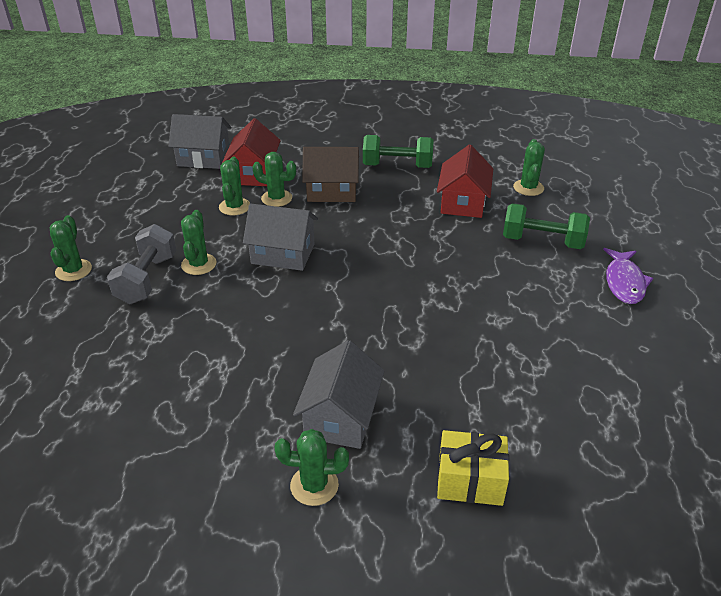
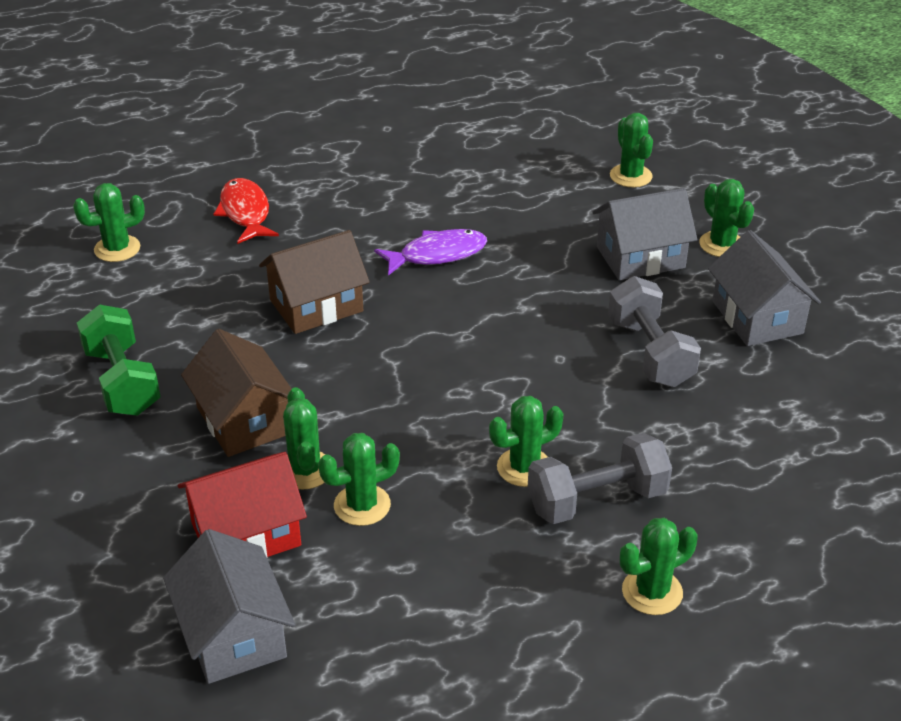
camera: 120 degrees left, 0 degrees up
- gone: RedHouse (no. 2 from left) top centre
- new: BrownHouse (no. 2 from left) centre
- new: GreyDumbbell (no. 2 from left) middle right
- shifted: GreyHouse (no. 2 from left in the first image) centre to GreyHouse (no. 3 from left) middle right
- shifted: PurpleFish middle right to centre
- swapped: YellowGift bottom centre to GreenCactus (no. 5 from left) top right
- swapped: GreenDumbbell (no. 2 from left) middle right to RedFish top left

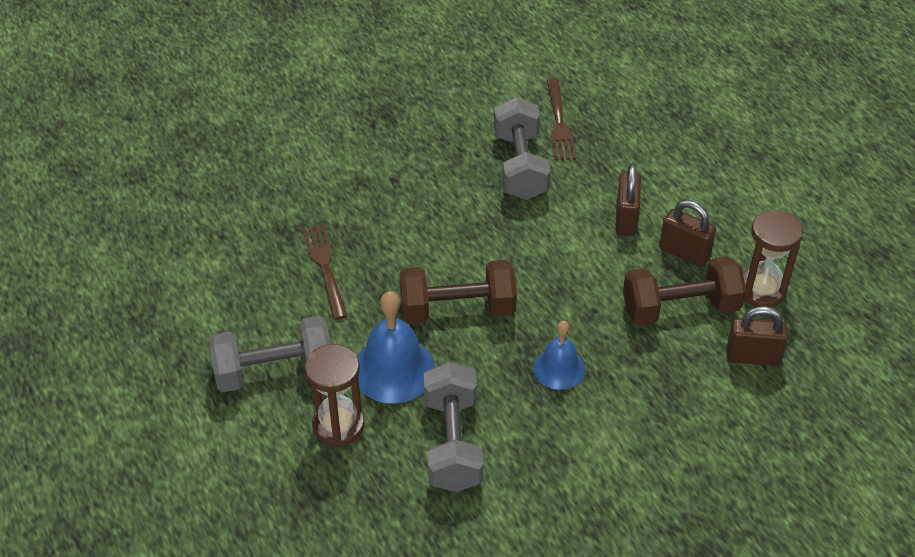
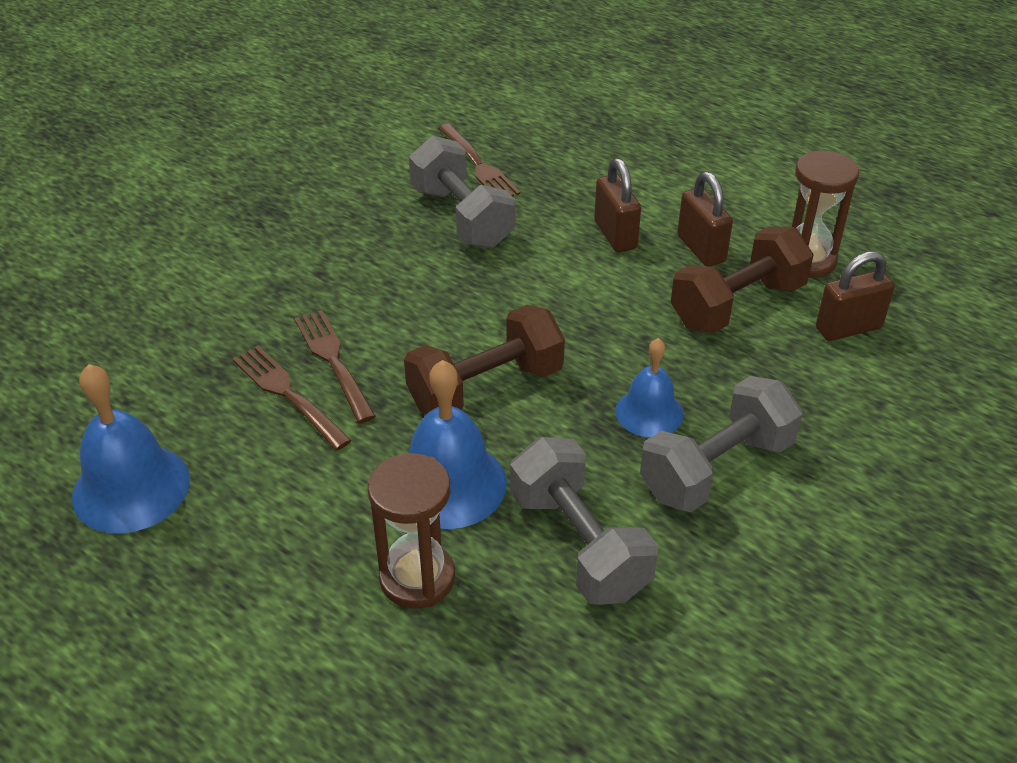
camera: 25 degrees left, 5 degrees down
- new: BlueBell (no. 1 from left) middle left
- new: BrownFork (no. 2 from left) middle left
- shifted: GreyDumbbell (no. 1 from left in the first image) middle left to GreyDumbbell (no. 3 from left) middle right
- rotated: BrownPadlock (no. 2 from left) middle right = top right 60 degrees clockwise

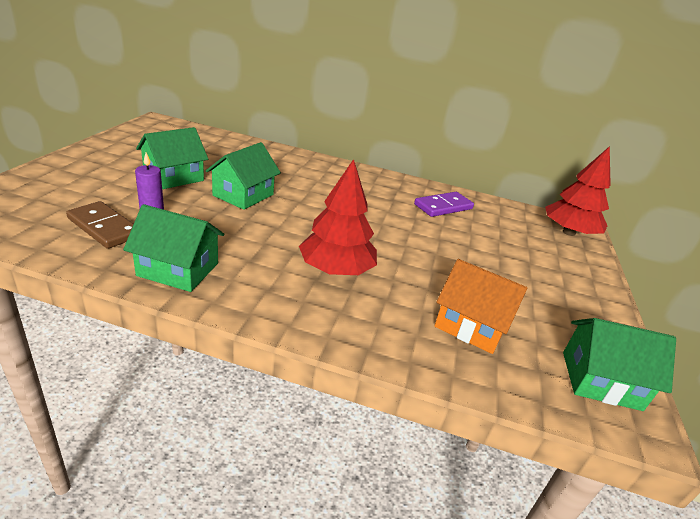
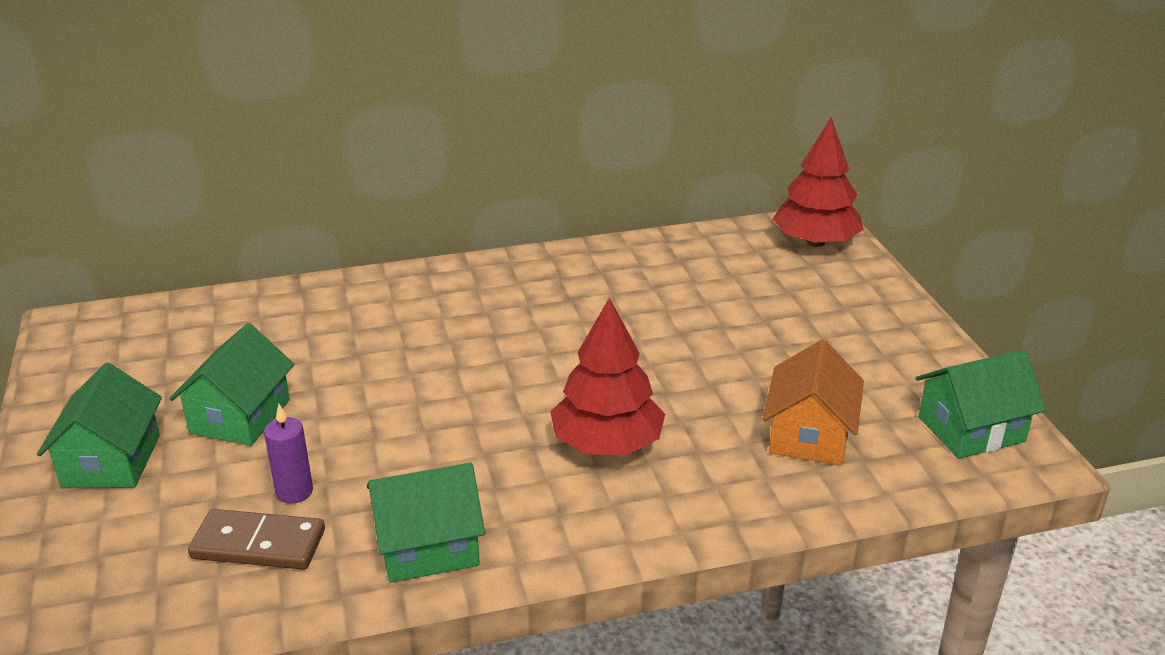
camera: 25 degrees left, 0 degrees up
- gone: PurpleDomino centre
- shifted: GreenHouse (no. 3 from left in the first image) centre to GreenHouse (no. 1 from left) middle left
- rotated: OrangeHouse middle right = middle right 75 degrees counterclockwise

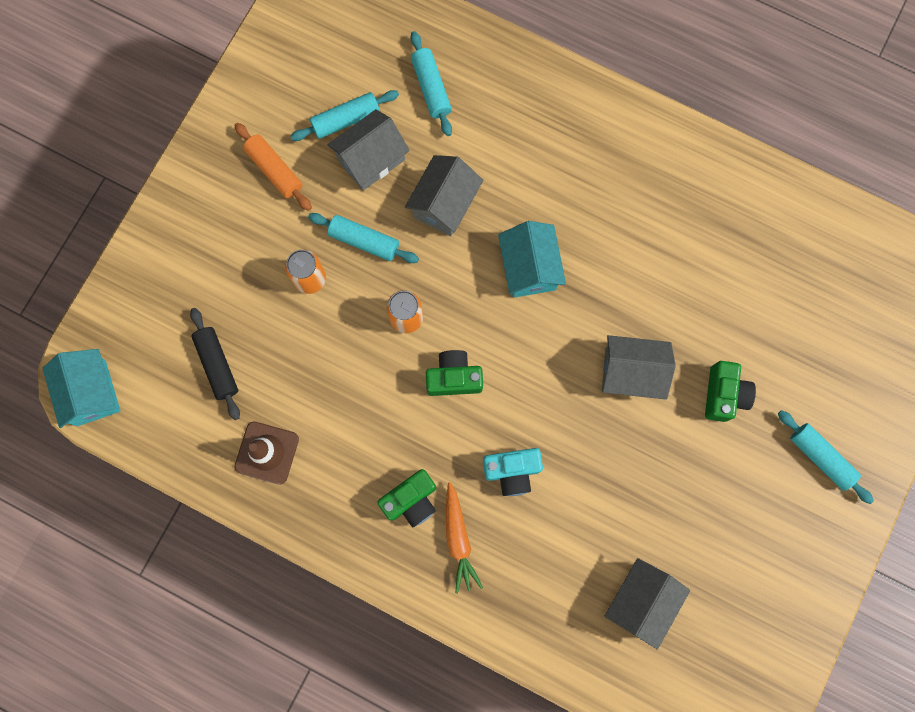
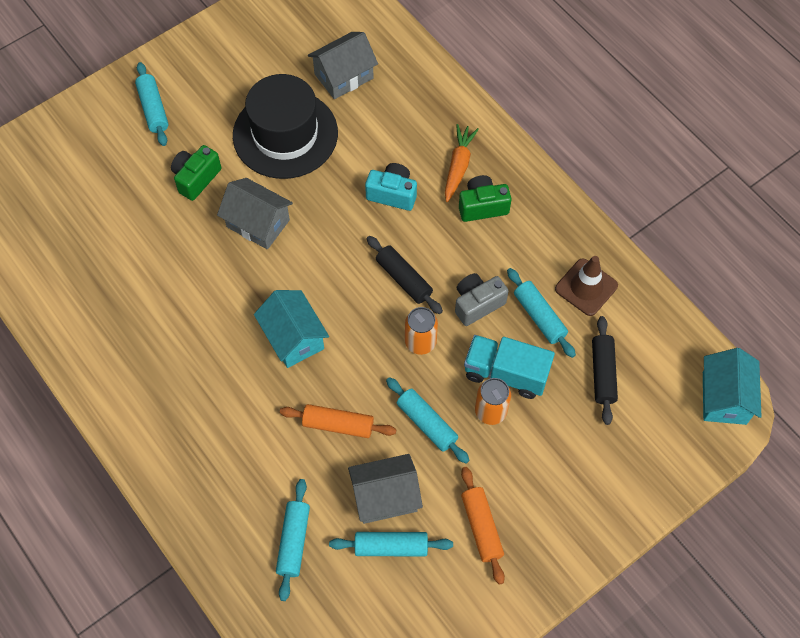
camera: 155 degrees left, 15 degrees down
- new: BlackHat top centre
- new: GreyCamera centre
- new: TurquoiseTruck centre
- new: TurquoiseRollingPin (no. 5 from left) middle right
- swapped: GreyHouse (no. 2 from left) top centre to OrangeRollingPin (no. 1 from left) centre
- swapped: GreenCamera (no. 2 from left) centre to BlackRollingPin (no. 1 from left) centre
- rotated: TurquoiseHouse (no. 2 from left in the first image) centre = centre 45 degrees counterclockwise

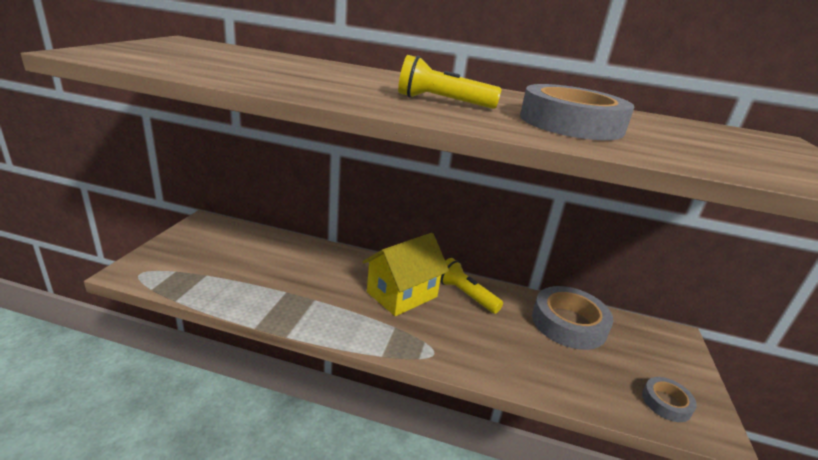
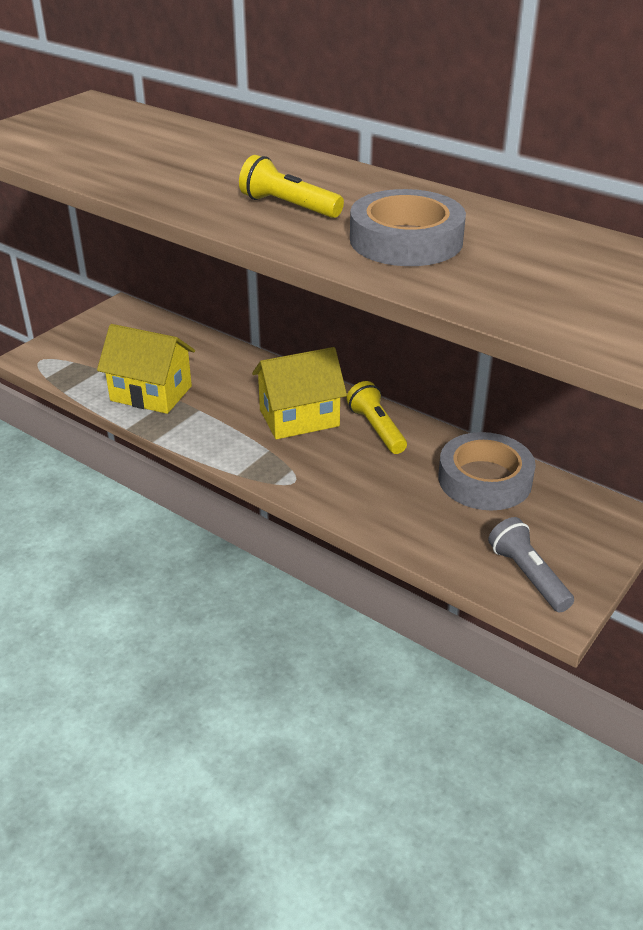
camera: 25 degrees right, 10 degrees up
- new: YellowHouse (no. 1 from left) middle left
- swapped: GreyTape (no. 3 from left) bottom right to GreyFlashlight middle right

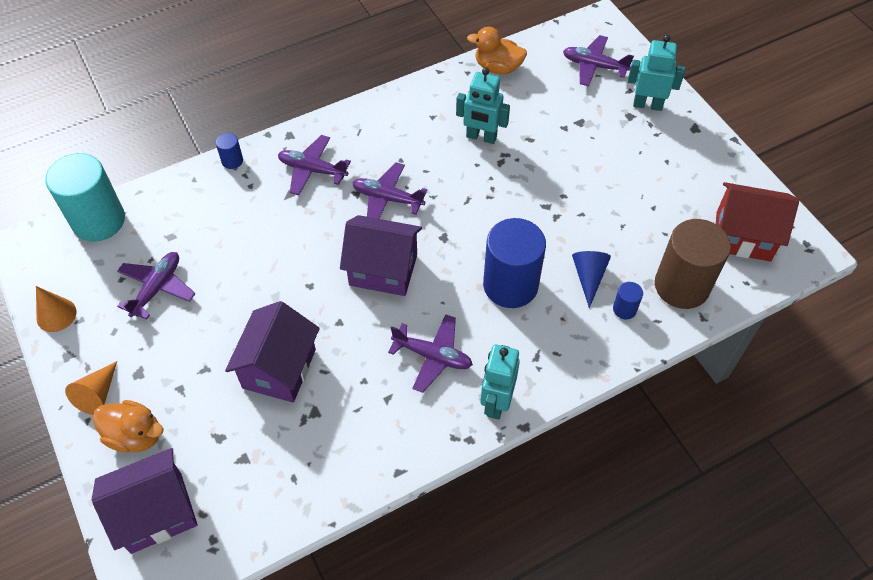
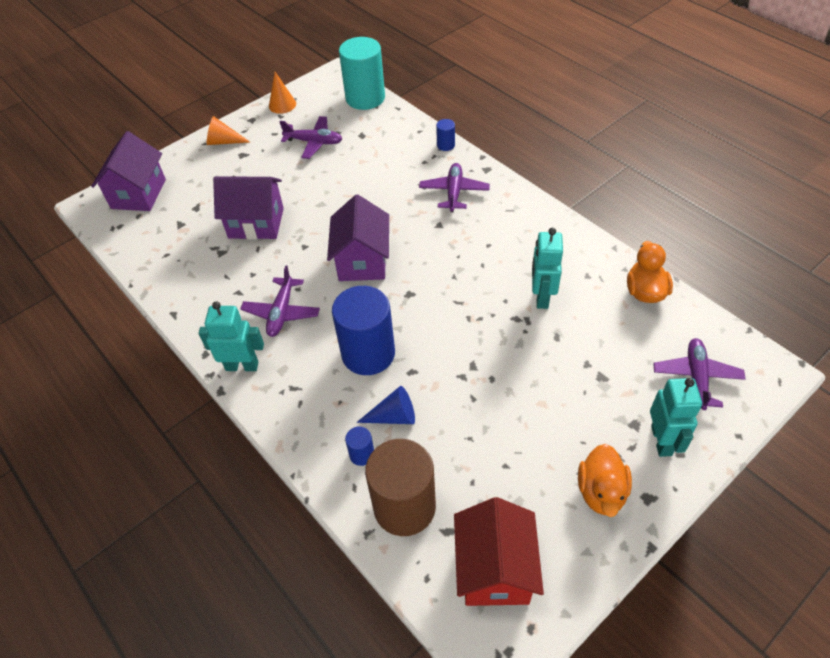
camera: 80 degrees right, 5 degrees down
- gone: PurplePlane (no. 3 from left) top centre
- shifted: OrangeDuck (no. 1 from left) bottom left to bottom right
- rotated: PurpleHouse (no. 1 from left) bottom left = top left 45 degrees clockwise

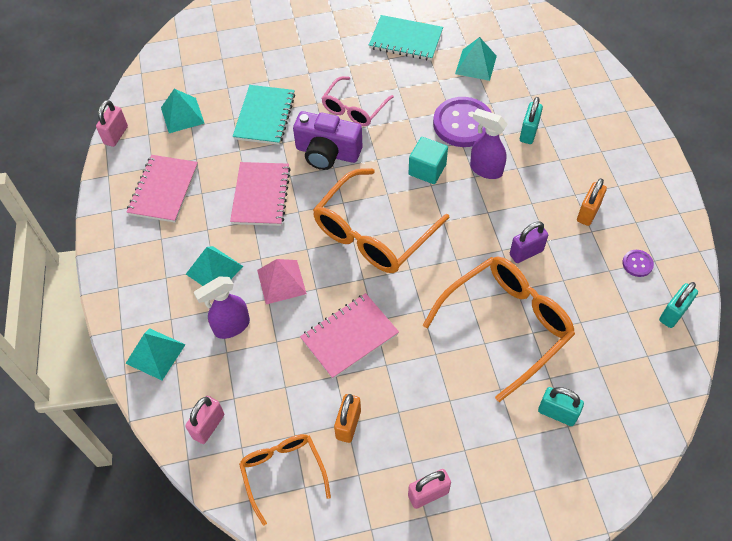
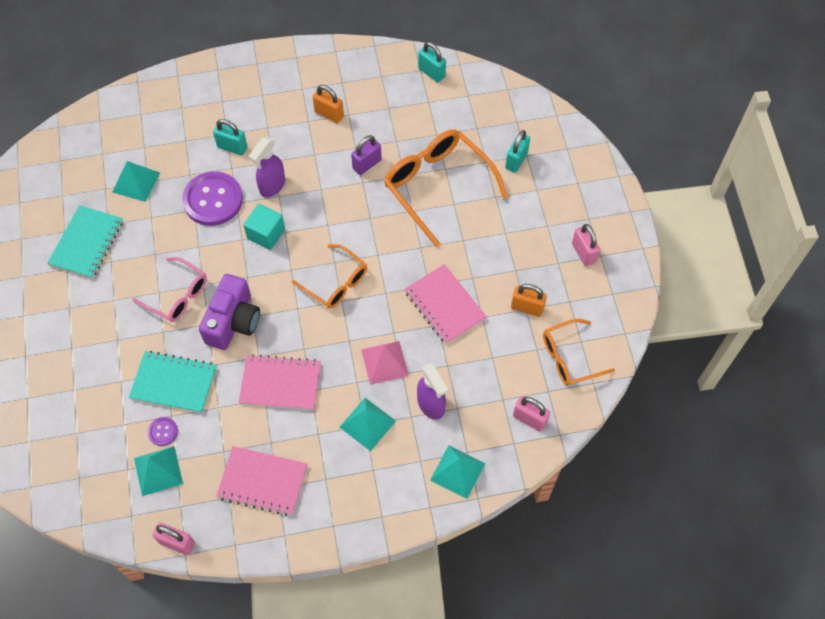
camera: 90 degrees left, 5 degrees up
- shifted: PurpleButton (no. 2 from left in the first image) middle right to PurpleButton (no. 1 from left) bottom left
- rotated: PurplePadlock middle right = top centre 75 degrees clockwise
- scaled: OrangeGlasses (no. 2 from left in the first image) centre = centre x0.59

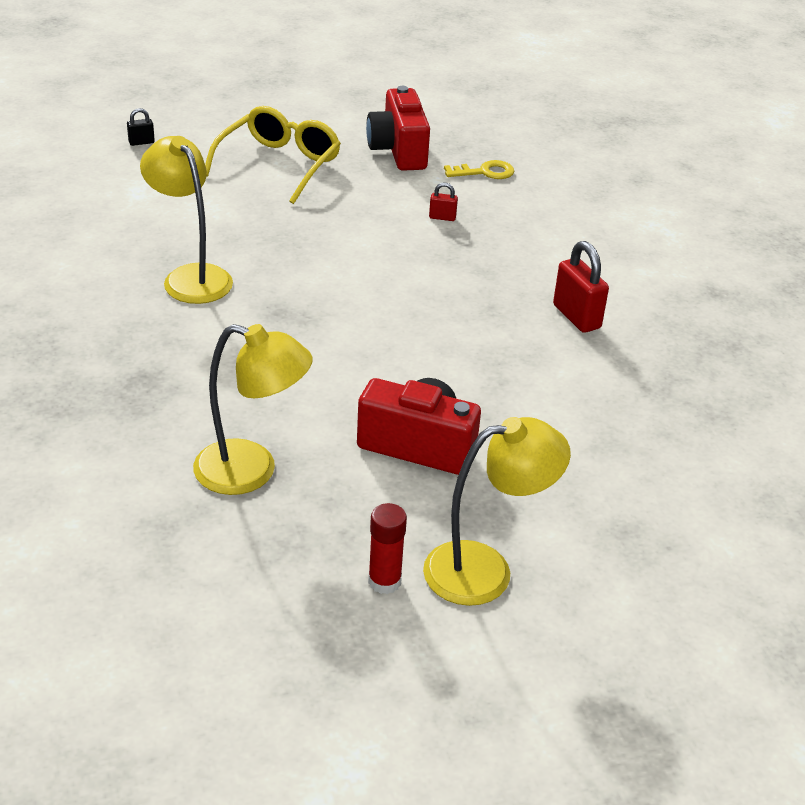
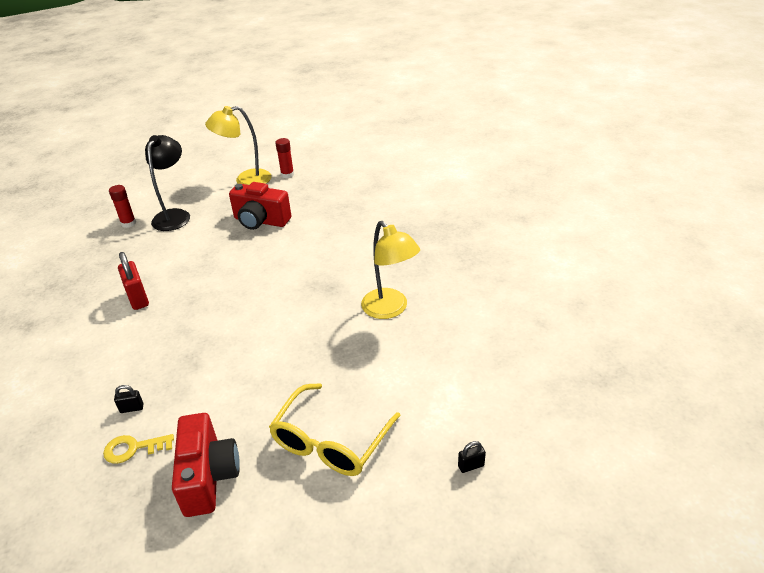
camera: 175 degrees left, 0 degrees up
- gone: YellowLamp (no. 2 from left) middle left
- gone: RedPadlock (no. 1 from left) top centre
- new: RedGlueStick (no. 1 from left) middle left
- new: BlackPadlock (no. 1 from left) bottom left
- new: BlackLamp top left

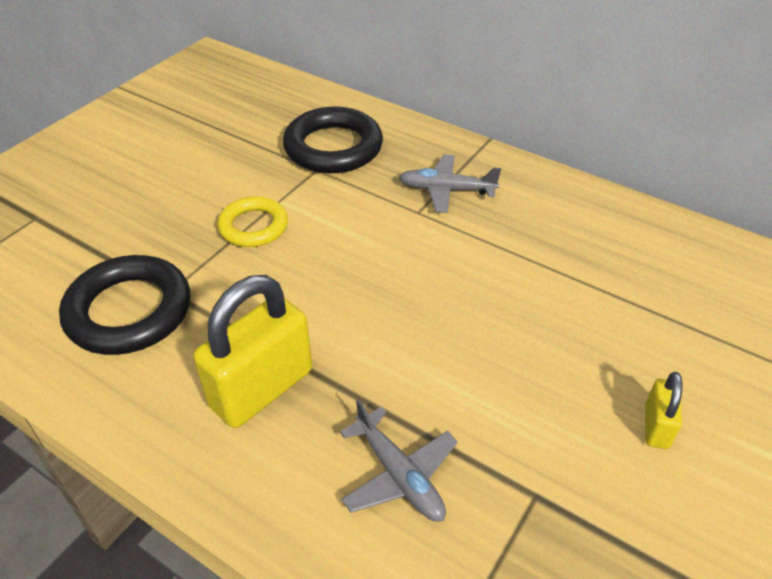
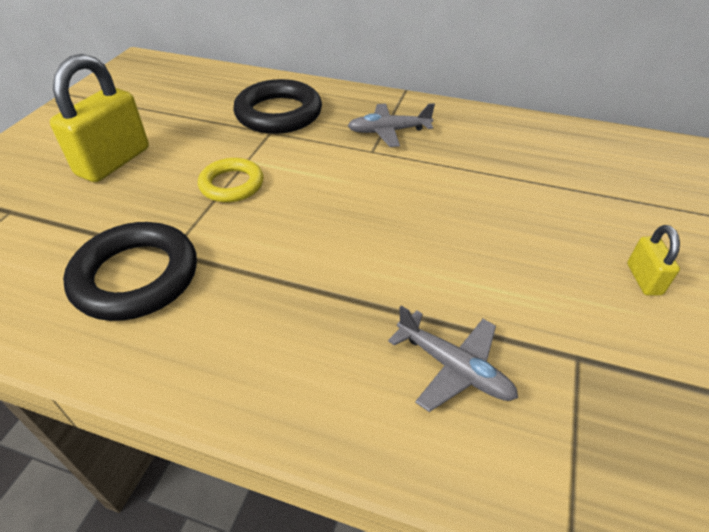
camera: 15 degrees left, 0 degrees up
- shifted: YellowPadlock (no. 1 from left) middle left to top left

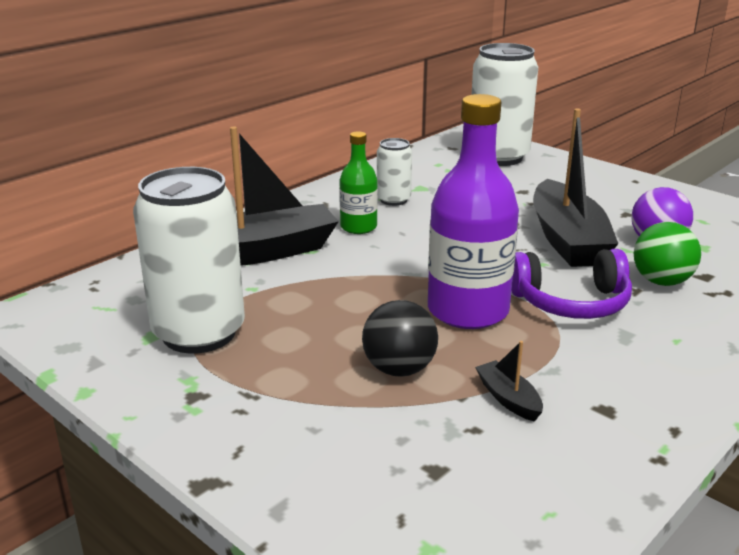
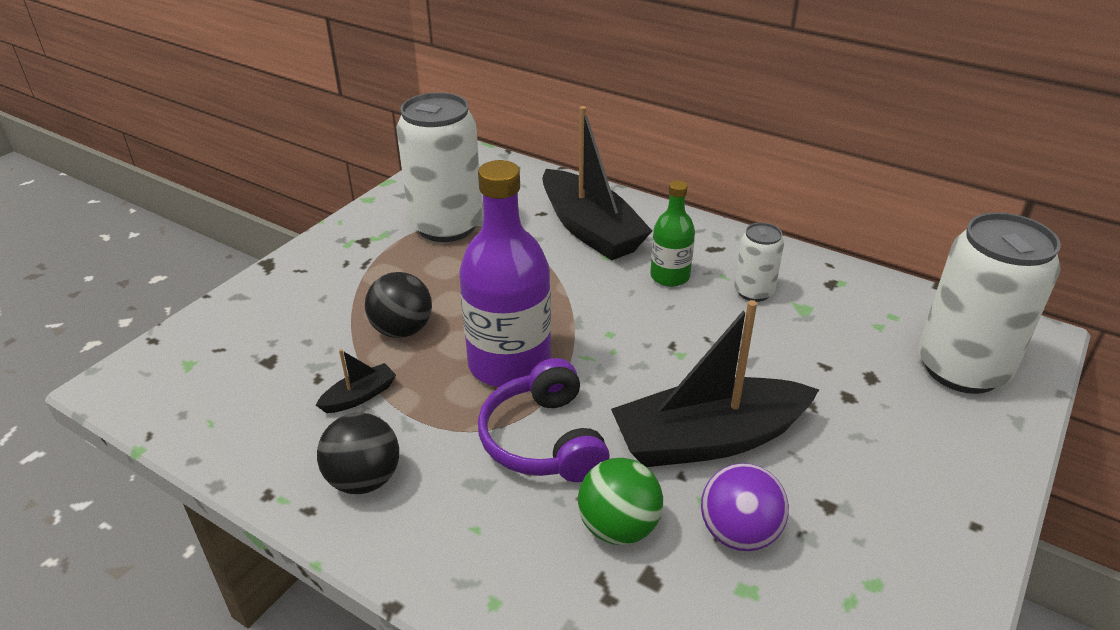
camera: 80 degrees right, 10 degrees up
- new: BlackBall (no. 1 from left) bottom left

